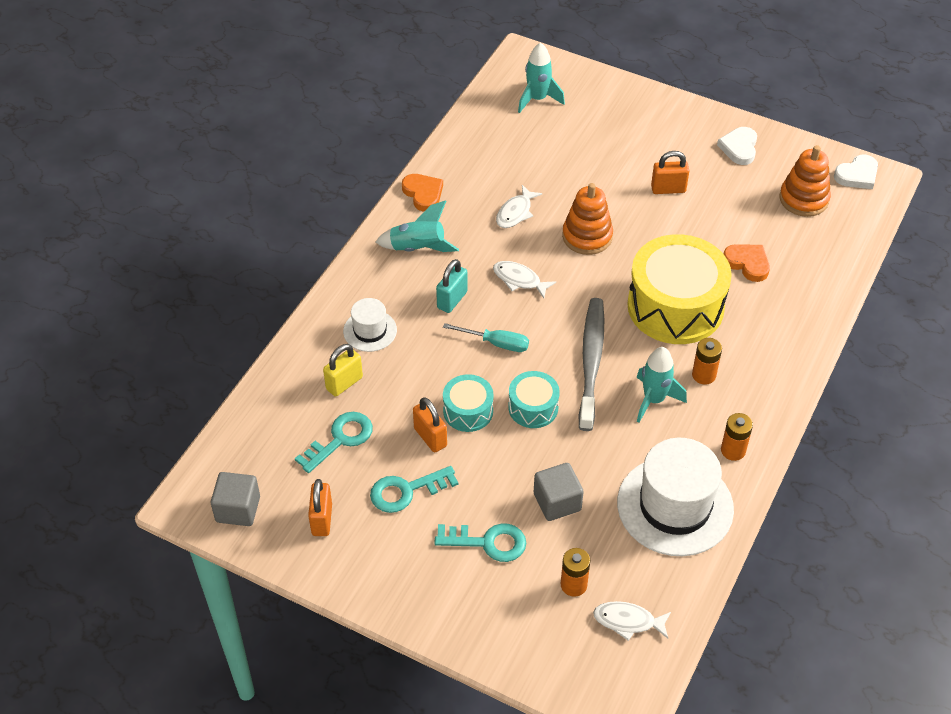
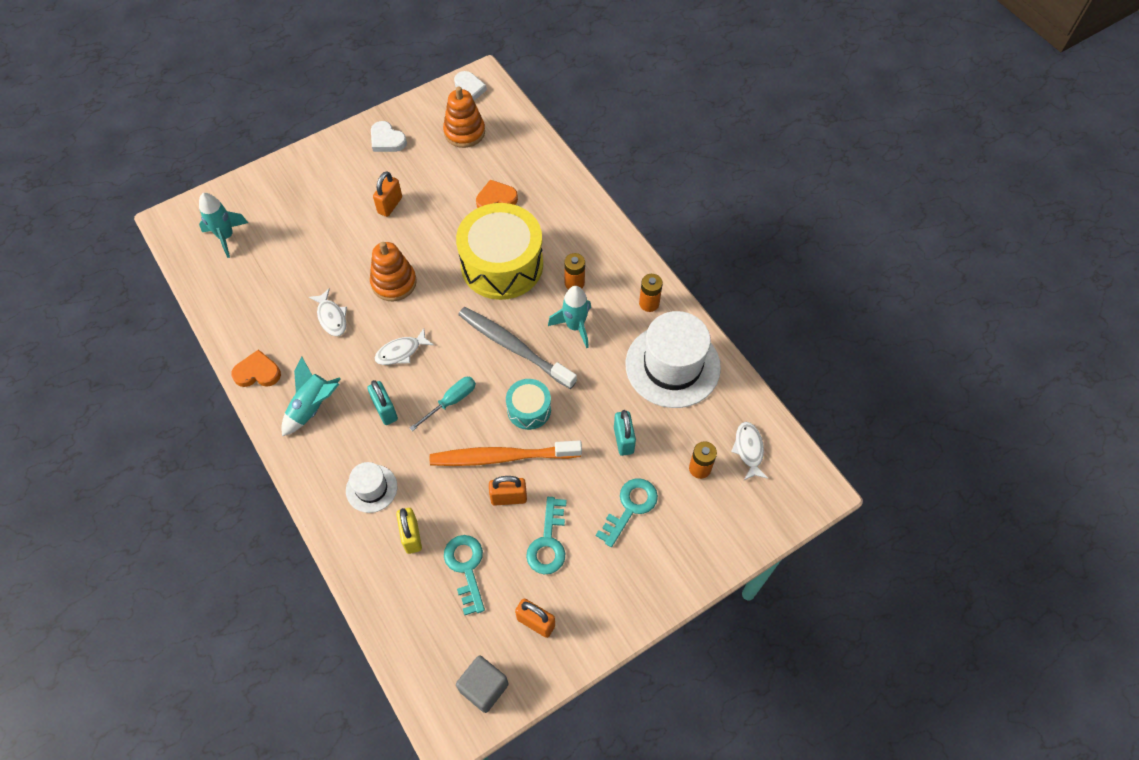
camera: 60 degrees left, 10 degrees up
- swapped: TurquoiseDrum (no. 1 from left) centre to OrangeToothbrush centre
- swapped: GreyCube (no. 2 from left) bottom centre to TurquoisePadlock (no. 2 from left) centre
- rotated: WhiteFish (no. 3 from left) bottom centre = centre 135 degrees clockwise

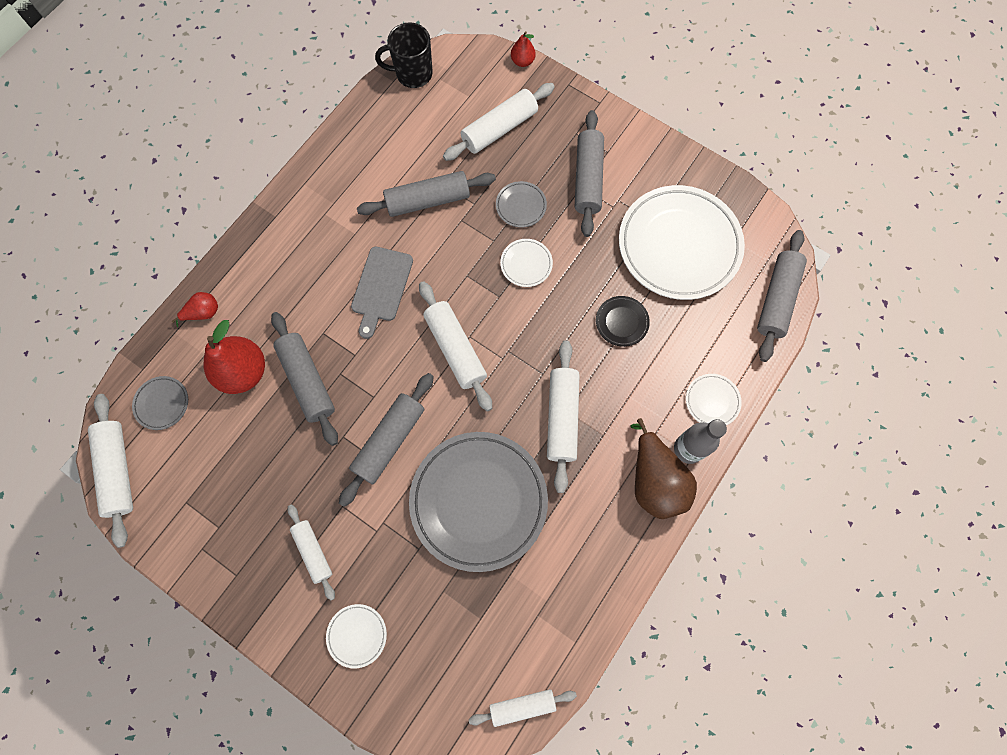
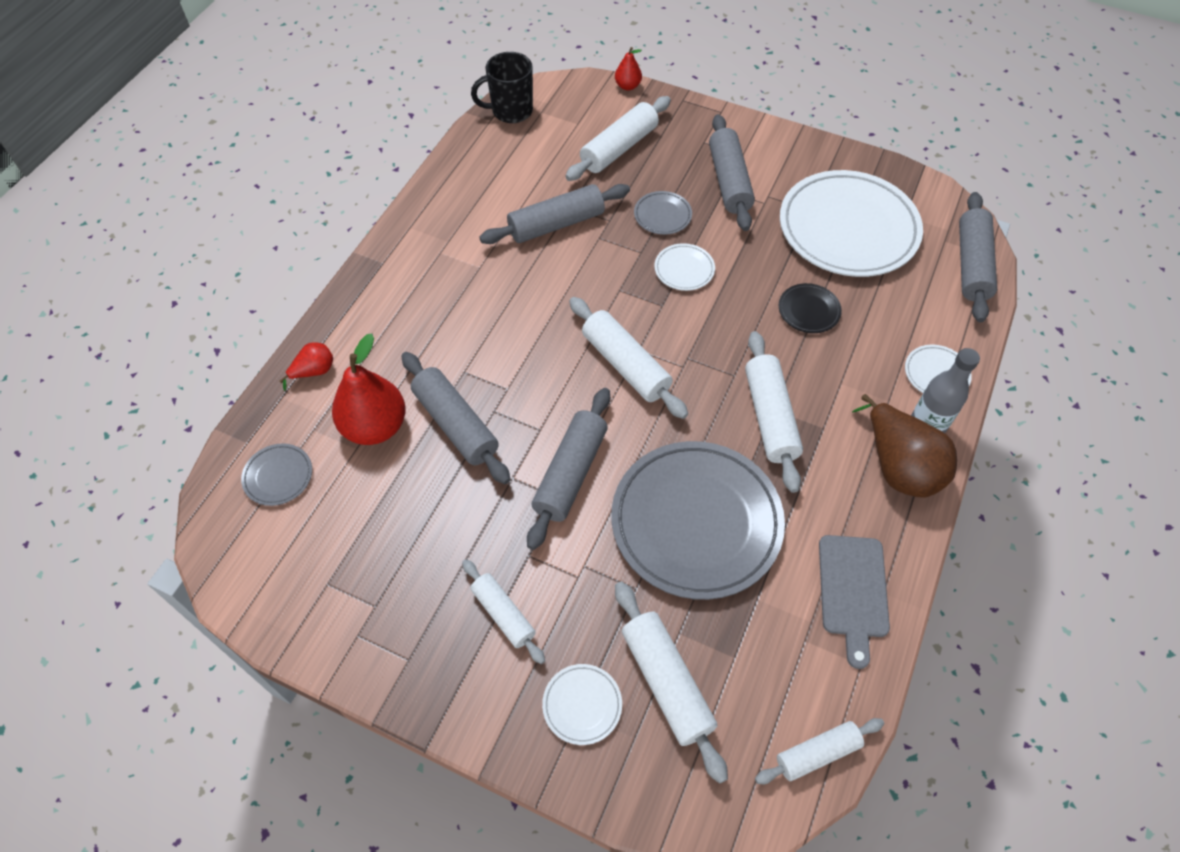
camera: 10 degrees left, 15 degrees down
- shifted: WhiteRollingPin (no. 1 from left in the first image) middle left to WhiteRollingPin (no. 4 from left) bottom centre
- shifted: GreyCuttingBoard centre to bottom right

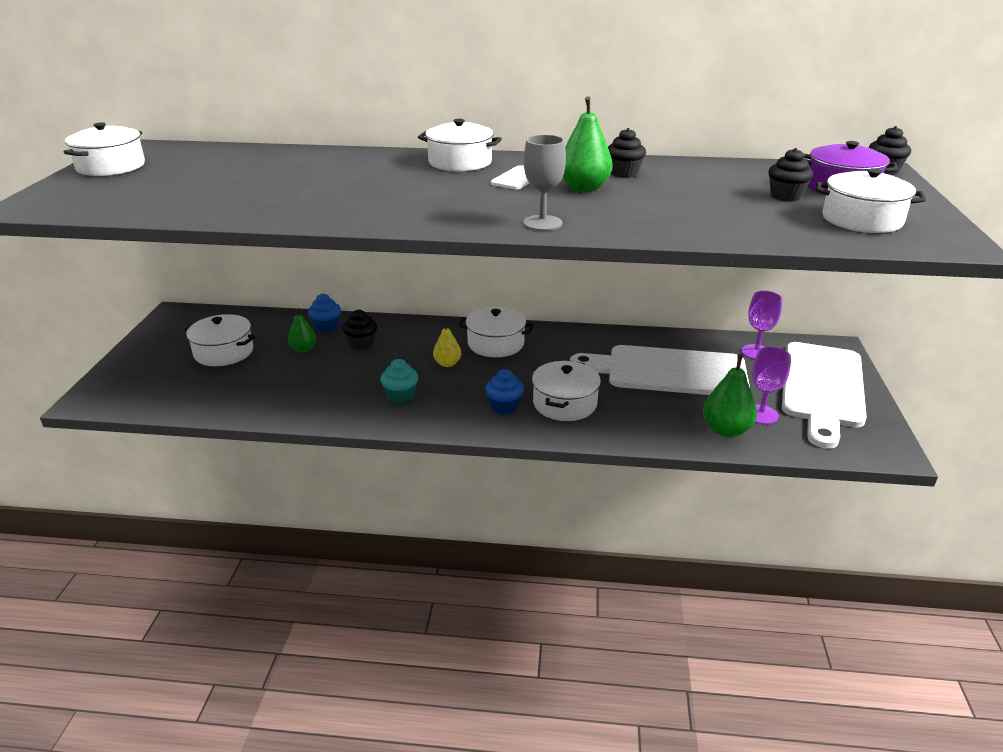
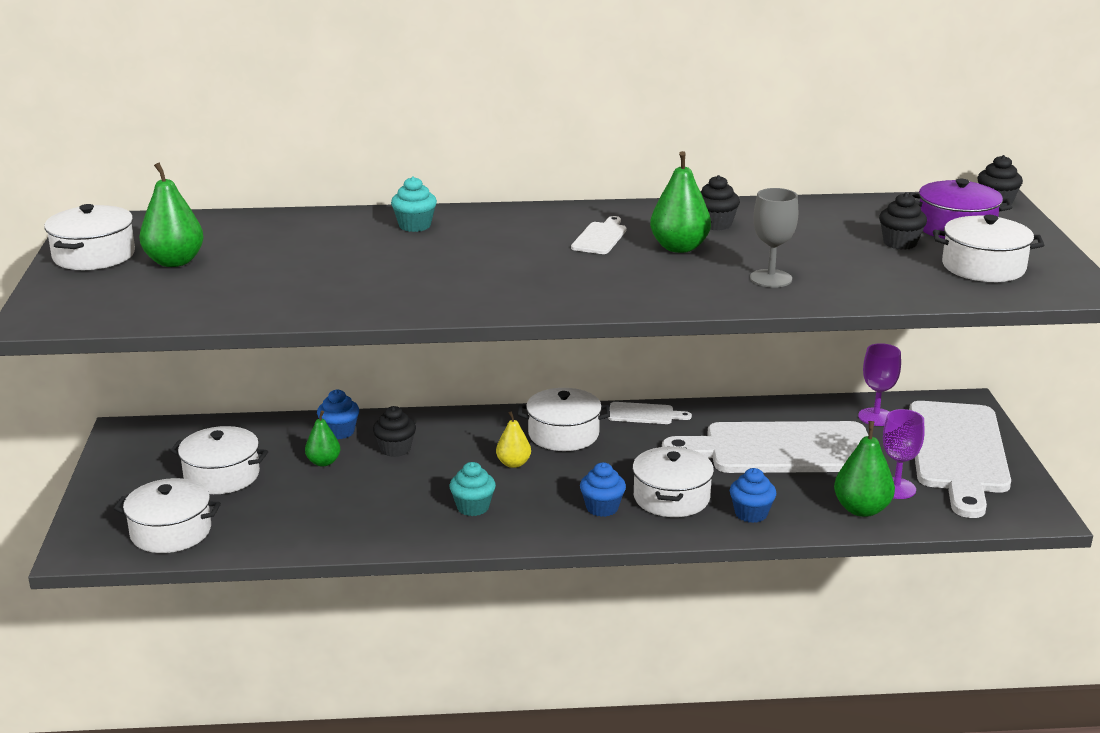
camera: 10 degrees left, 5 degrees down
- new: GreenPear (no. 1 from left) top left
- new: TurquoiseCupcake (no. 1 from left) top centre
- new: WhiteCuttingBoard (no. 2 from left) centre
- new: BlueCupcake (no. 3 from left) bottom right
- shifted: WhitePot (no. 3 from left in the first image) top centre to WhitePot (no. 2 from left) bottom left
- shifted: GreyGoblet top centre to top right

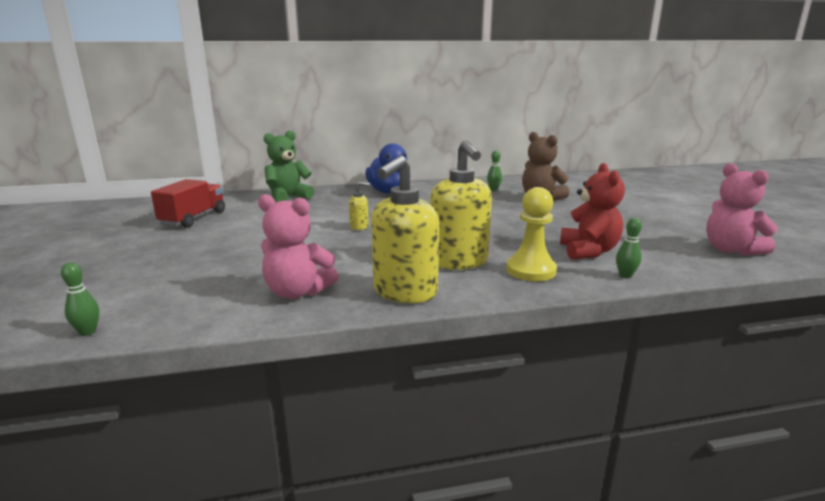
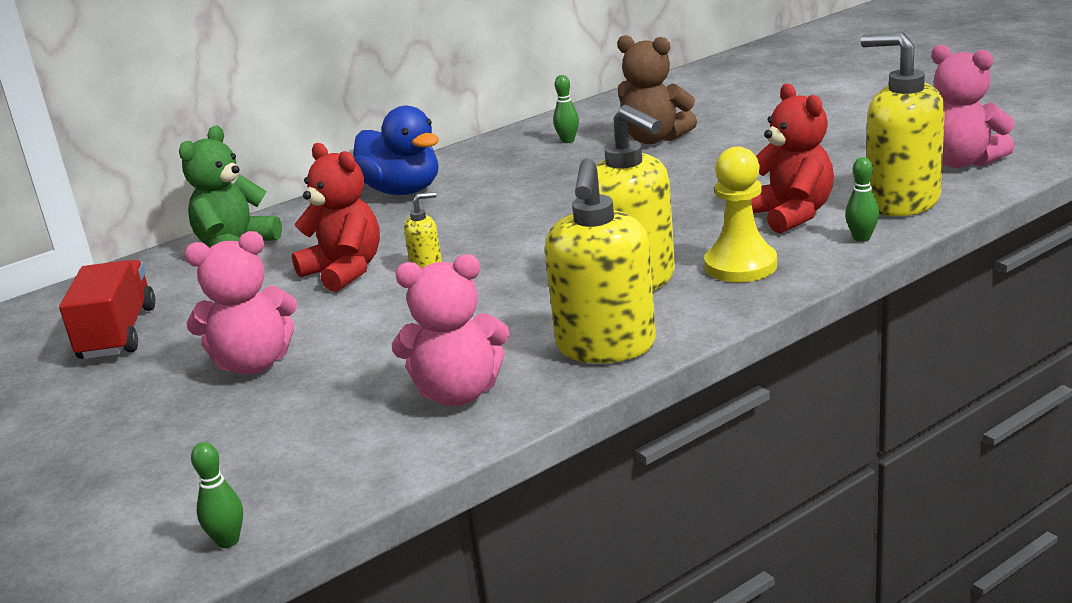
camera: 20 degrees left, 5 degrees up
- new: PinkTeddyBear (no. 1 from left) middle left
- new: RedTeddyBear (no. 1 from left) middle left
- new: YellowSoapDispenser (no. 4 from left) top right

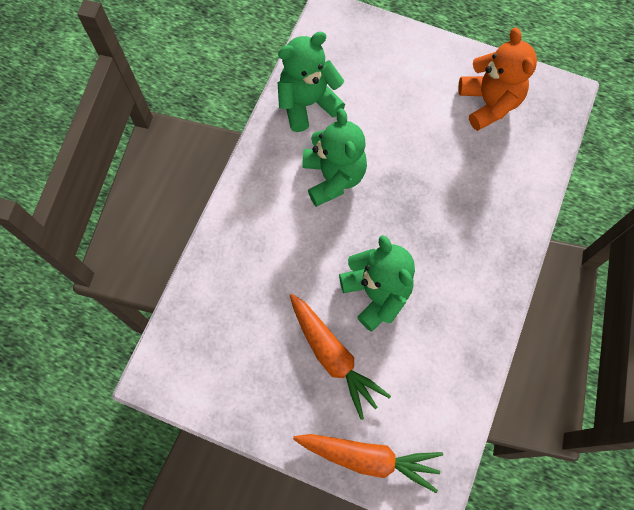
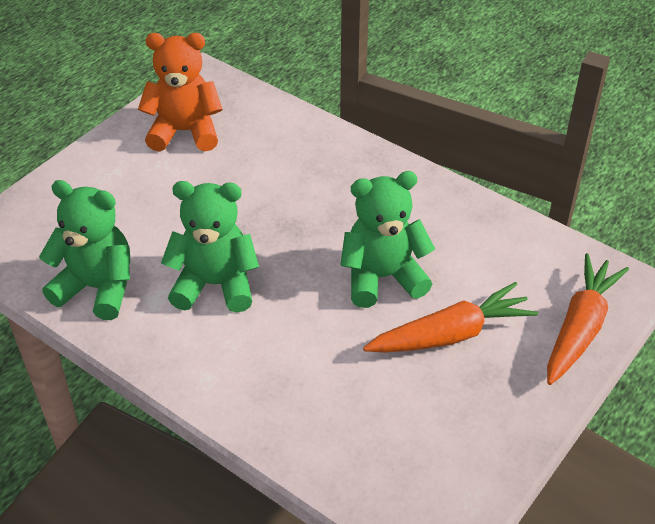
camera: 75 degrees left, 25 degrees down
- rotated: GreenTeddyBear (no. 1 from left) top centre = middle left 120 degrees clockwise

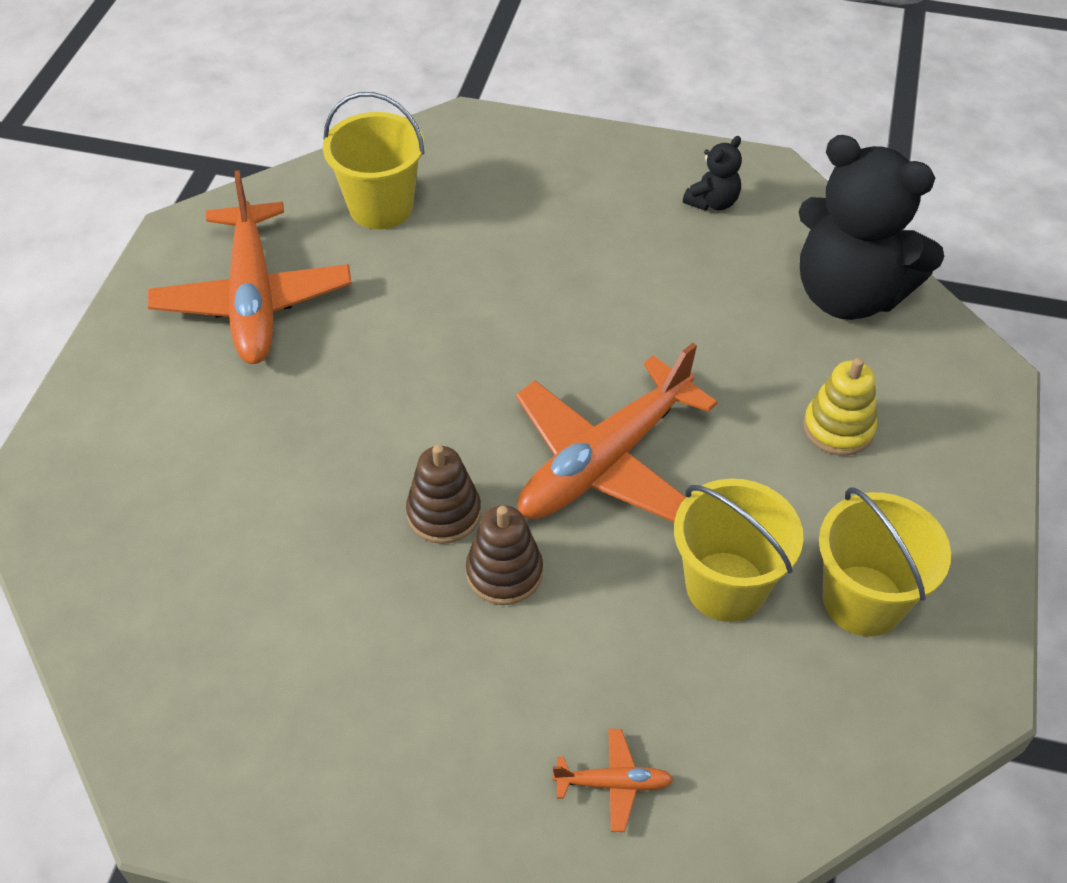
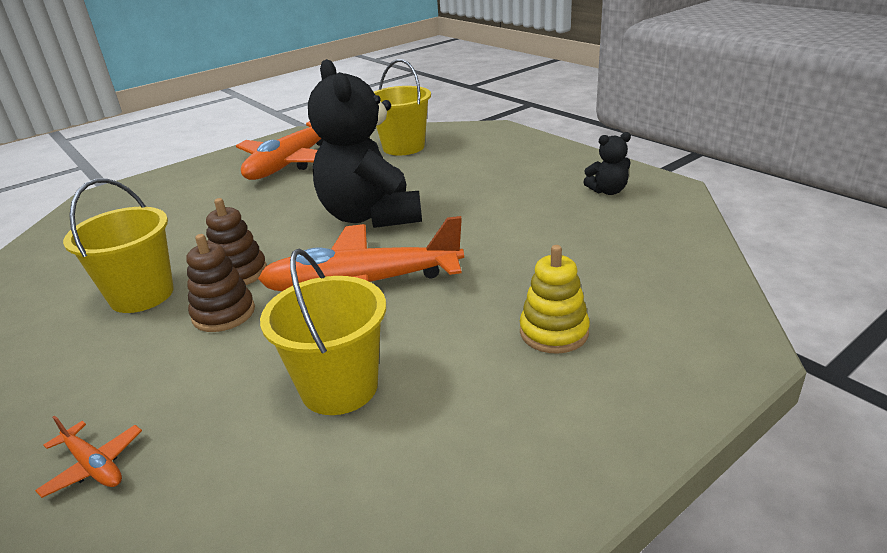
camera: 40 degrees right, 20 degrees down
- shifted: BlackTeddyBear (no. 2 from left in the first image) top right to BlackTeddyBear (no. 1 from left) top centre
- shifted: YellowBucket (no. 3 from left in the first image) middle right to YellowBucket (no. 1 from left) middle left

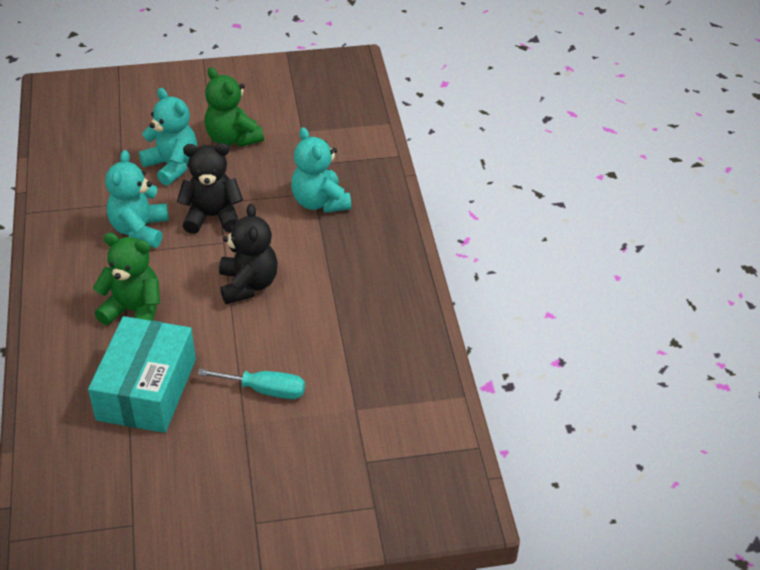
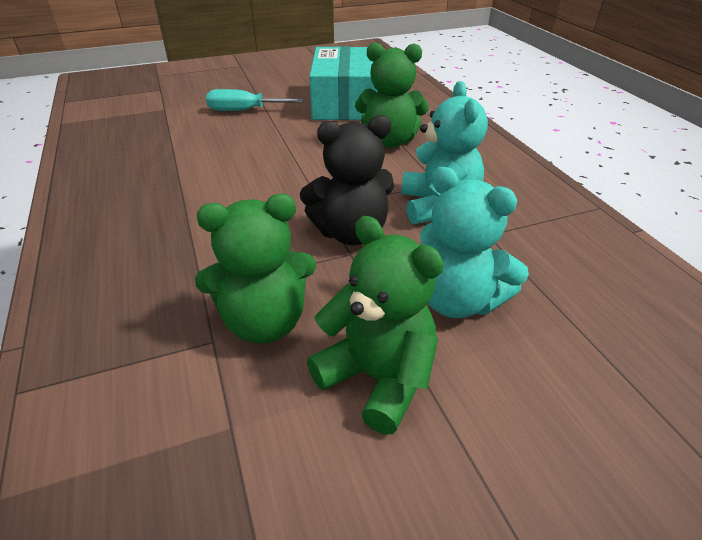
camera: 170 degrees right, 5 degrees down
- gone: BlackTeddyBear (no. 2 from left) middle left
- gone: TurquoiseTeddyBear (no. 3 from left) top centre
- new: GreenTeddyBear (no. 1 from left) centre

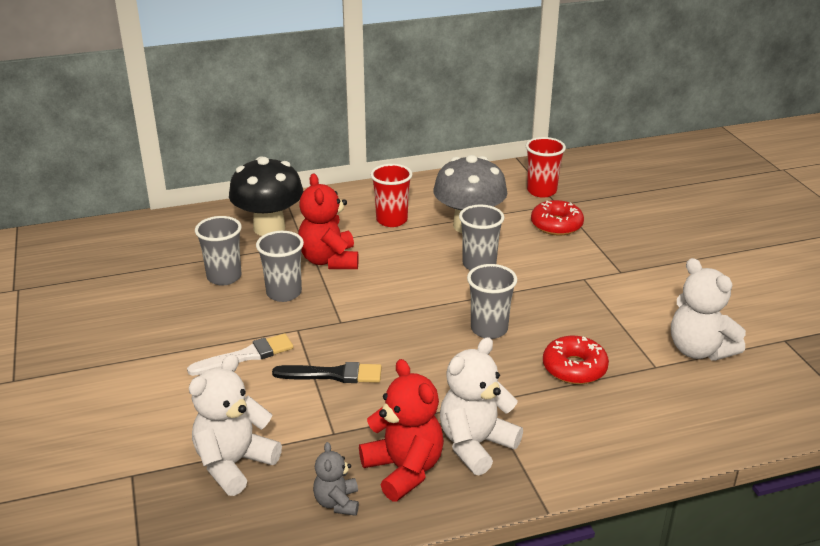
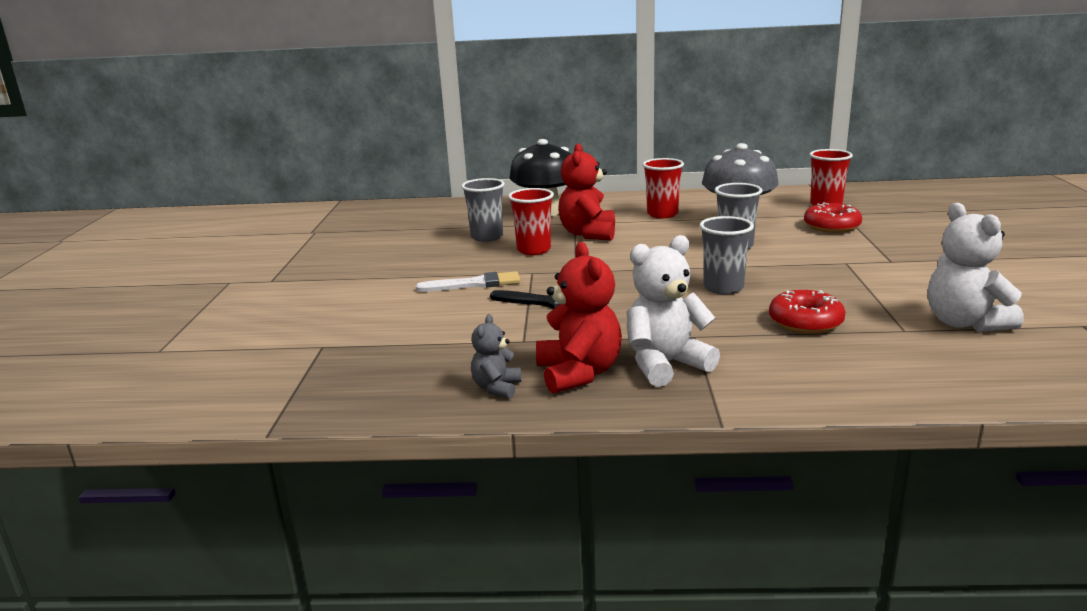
camera: 20 degrees right, 10 degrees down
- gone: WhiteTeddyBear (no. 1 from left) bottom left
- repainted: GreyCup (no. 2 from left) centre to RedCup (no. 1 from left) centre

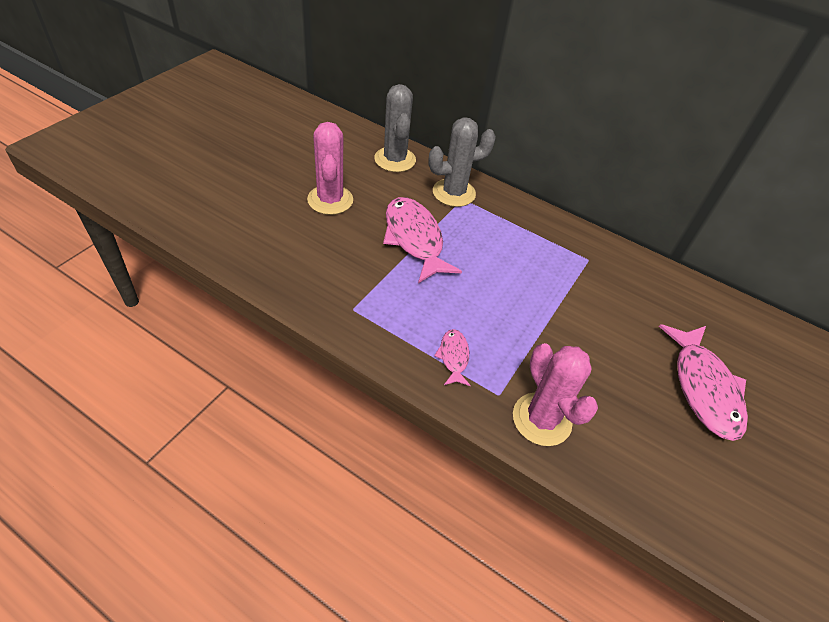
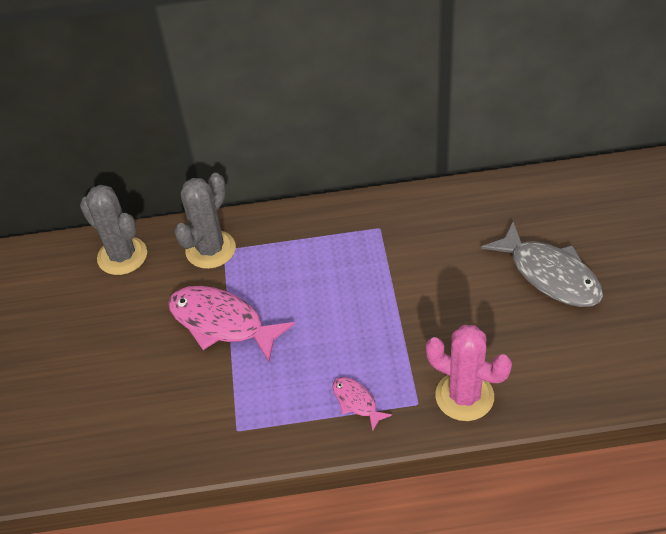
camera: 30 degrees left, 0 degrees up
- gone: PinkCactus (no. 1 from left) top centre
- repainted: PinkFish (no. 3 from left) middle right to GreyFish middle right

